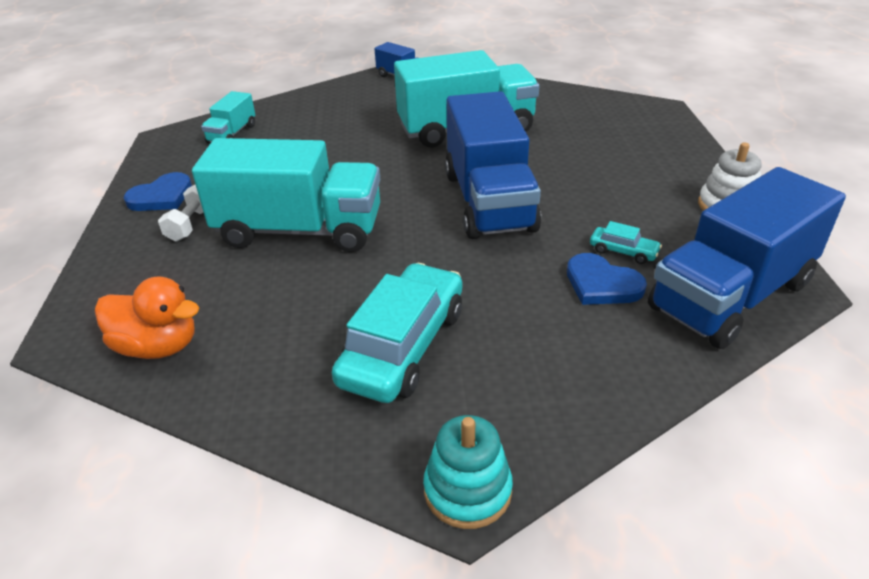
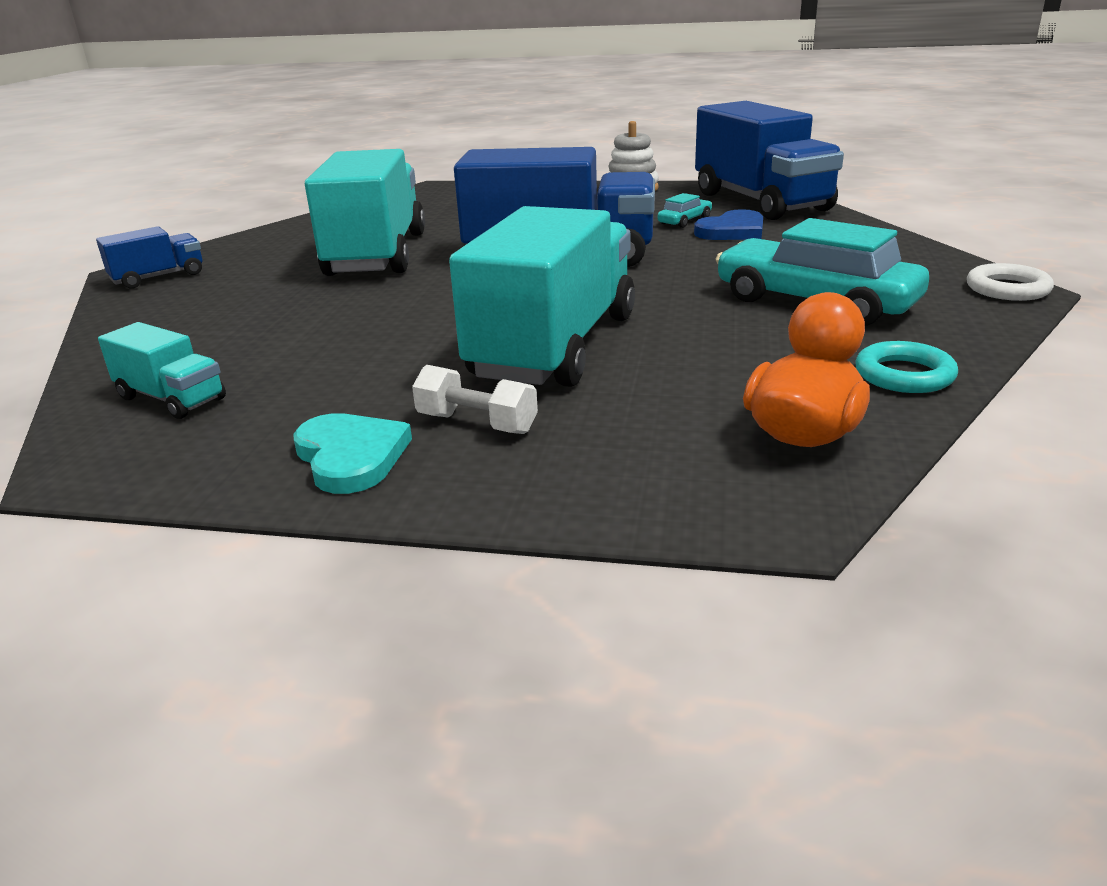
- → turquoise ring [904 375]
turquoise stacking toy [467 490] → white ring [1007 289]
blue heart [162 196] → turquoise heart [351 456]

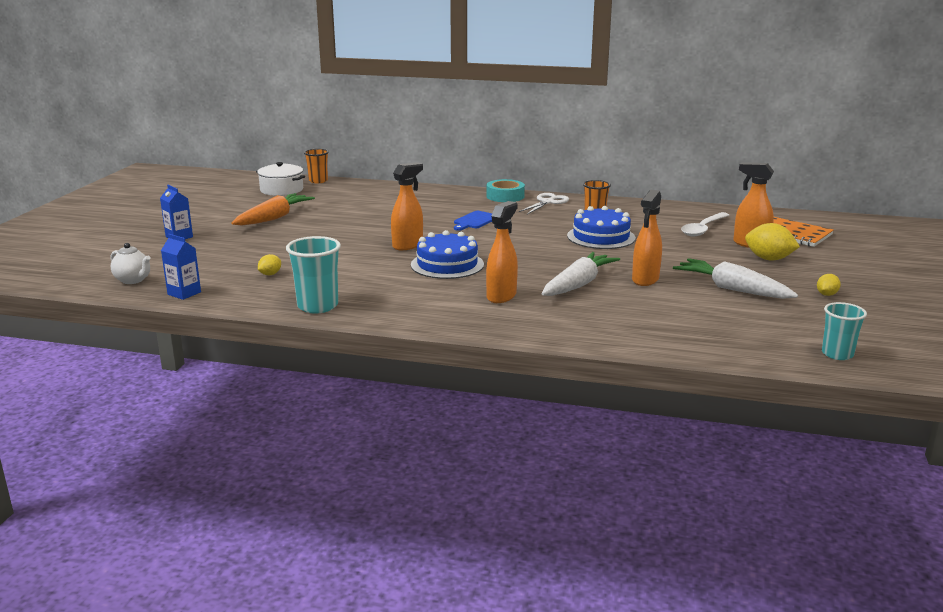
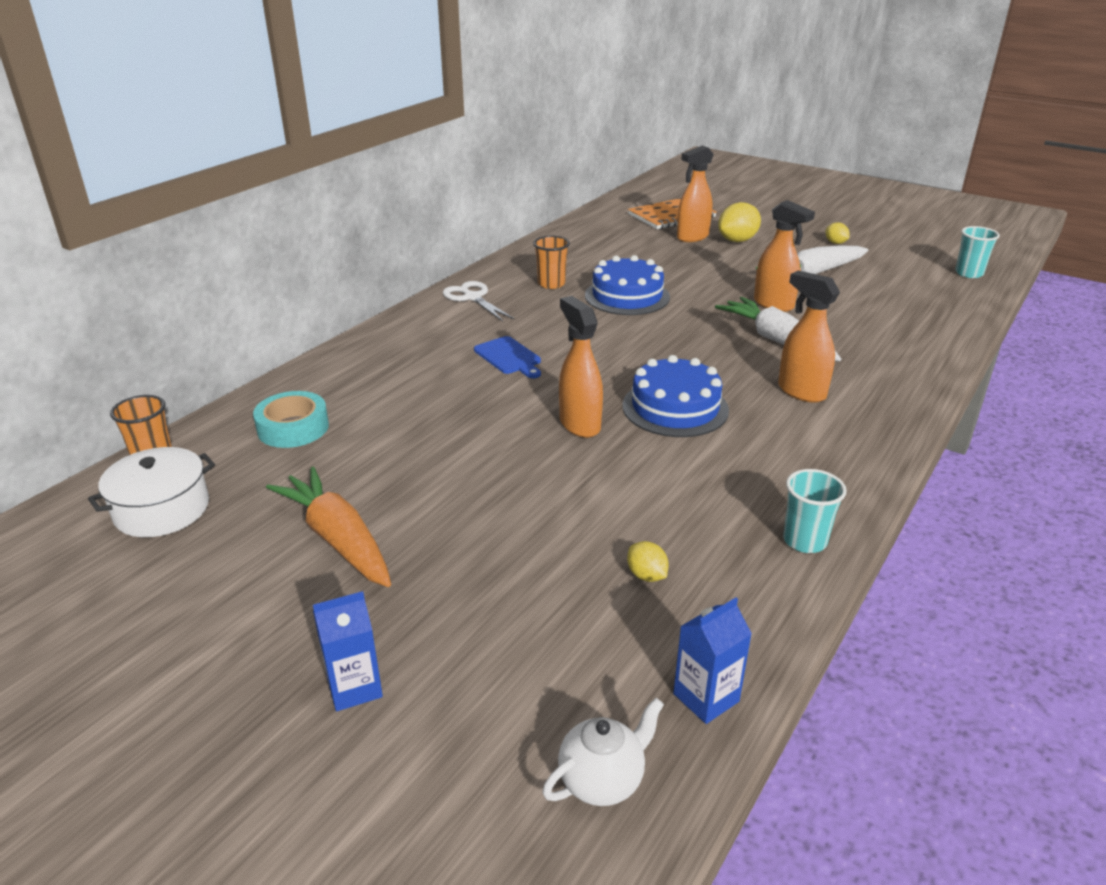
white spoon [703 229] → -
turquoise tape [505 196] → turquoise tape [293 428], moved
turquoise cup [317 306] → turquoise cup [804 541], x0.67

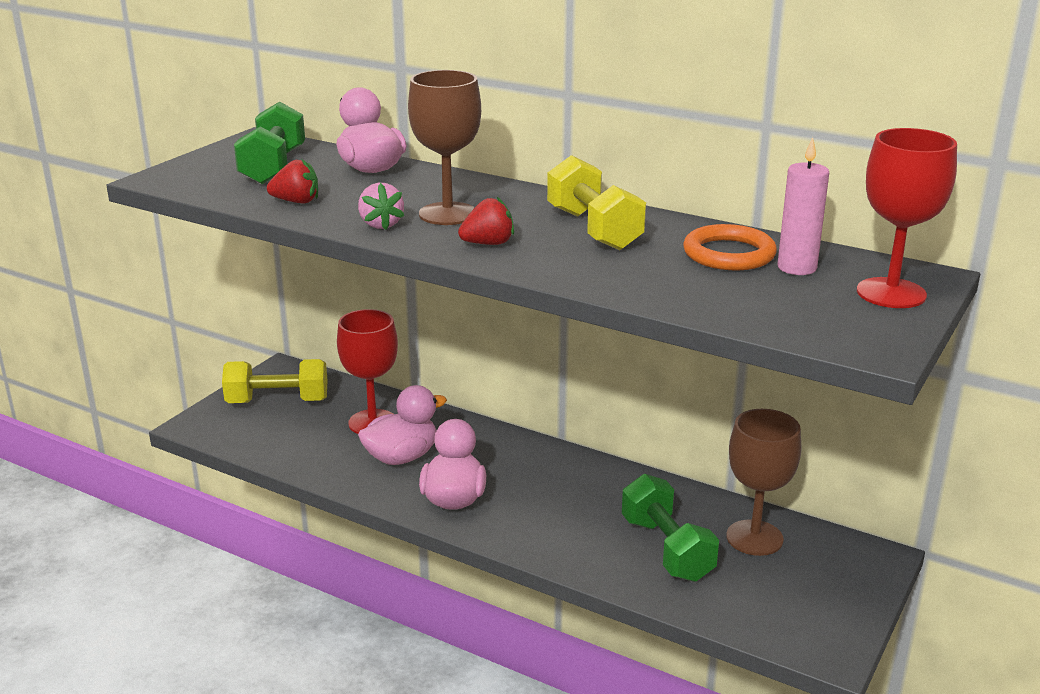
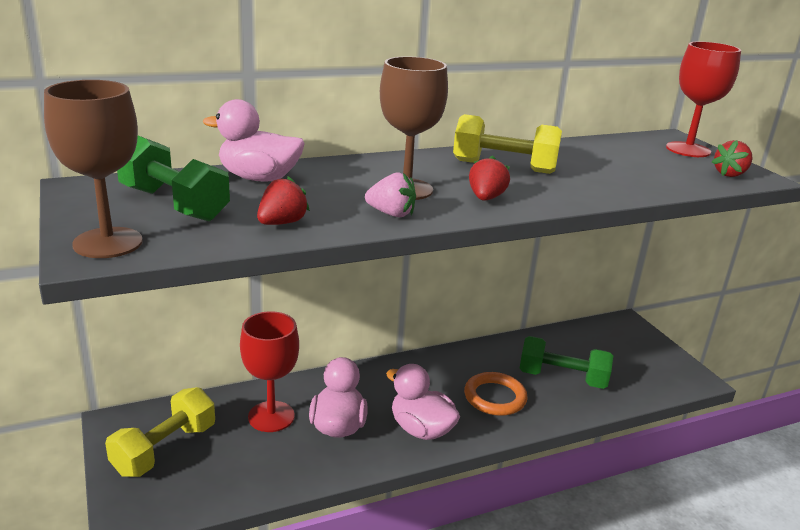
pink candle [797 268] → -
- → red strawberry [730 174]
orange ring [729 254] → orange ring [495 397], moved
brown goblet [754 538] → brown goblet [108 243], moved

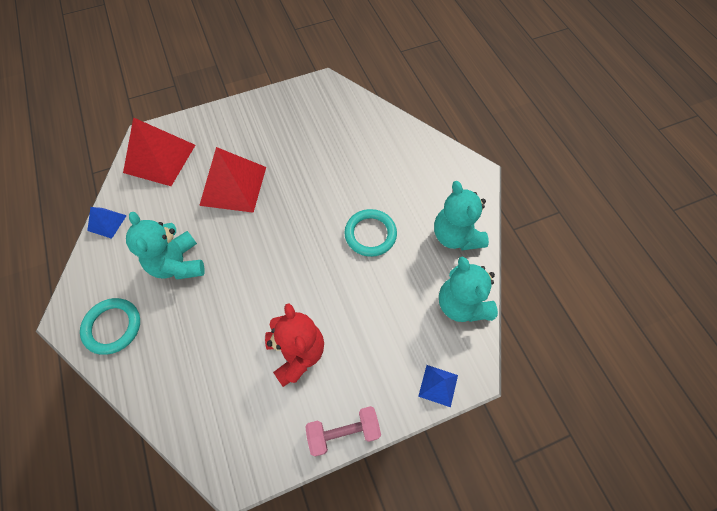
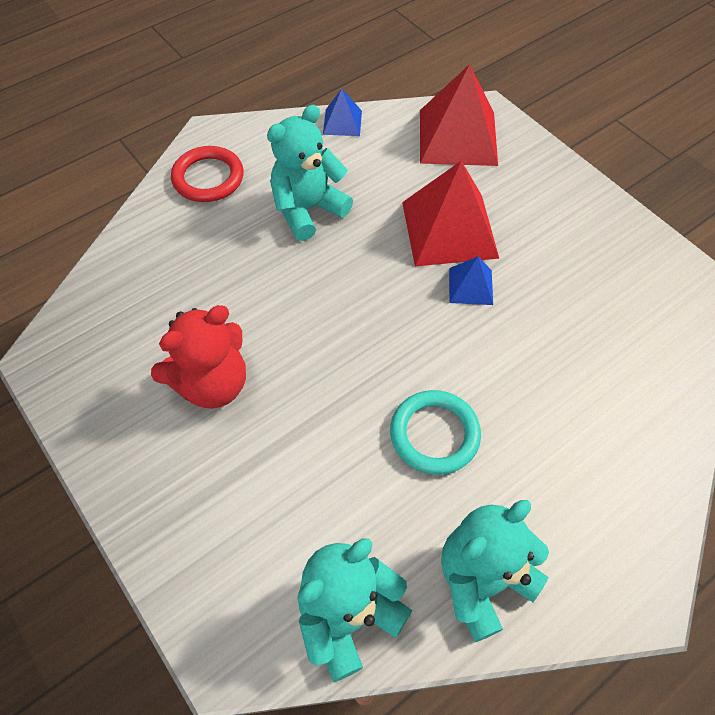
pink dumbbell [343 432] → -
blue pyramid [438 385] → blue pyramid [470 286], moved
turquoise ring [113 327] → red ring [208 178]

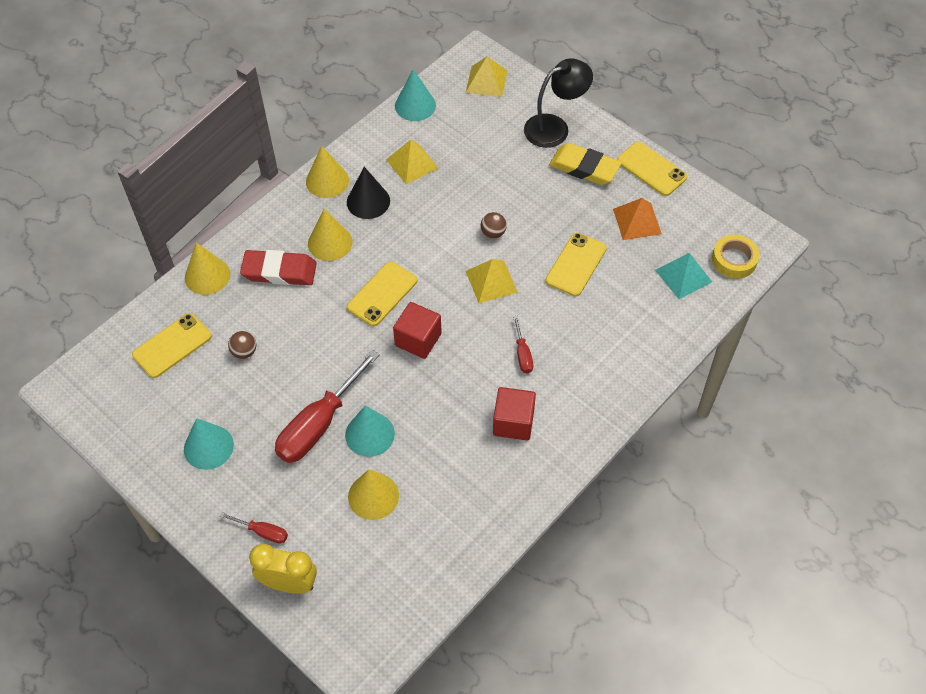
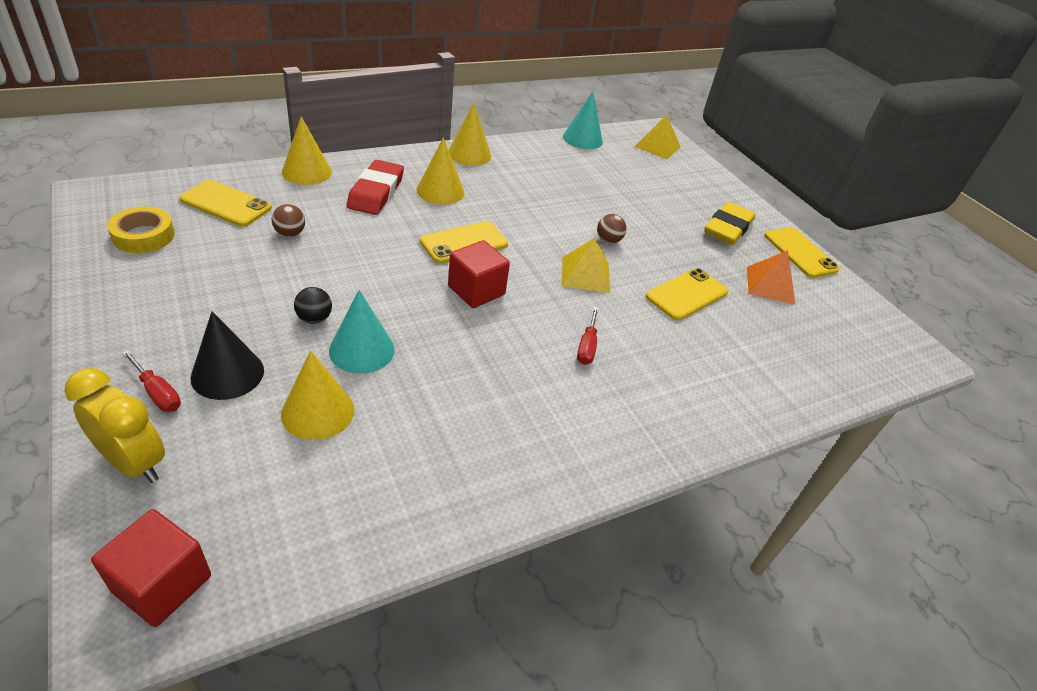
turquoise cone [208 447] → -
yellow pyramid [412 163] → -
black lamp [555 127] → -
turquoise pyramid [683 276] → -
black cone [368 201] → black cone [227 374], moved
red cube [513 422] → red cube [162 583], moved
yellow tape [734 260] → yellow tape [143 236], moved
red screwdriver [319 424] → black ball [314 318]
yellow phone [172 345] → yellow phone [226 204], 45 degrees clockwise
red eraser [279 271] → red eraser [376 192], 75 degrees clockwise
yellow eraser [584 168] → yellow eraser [727 228], 75 degrees clockwise

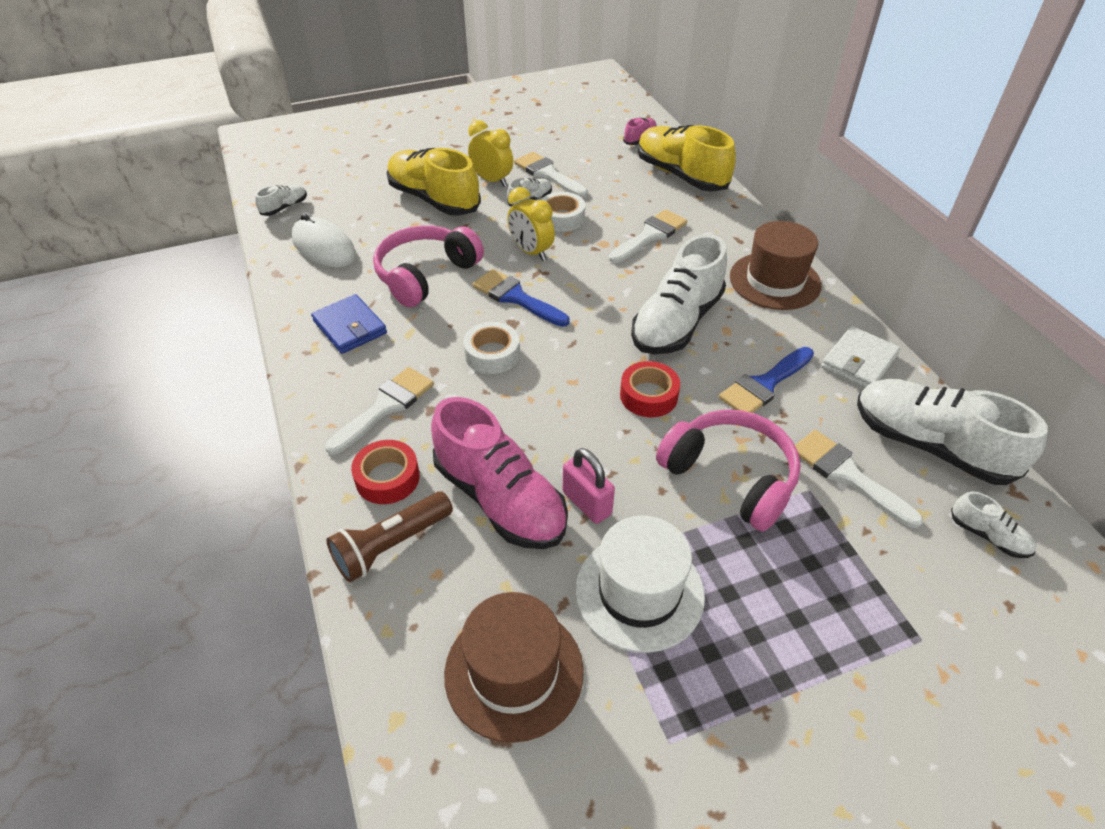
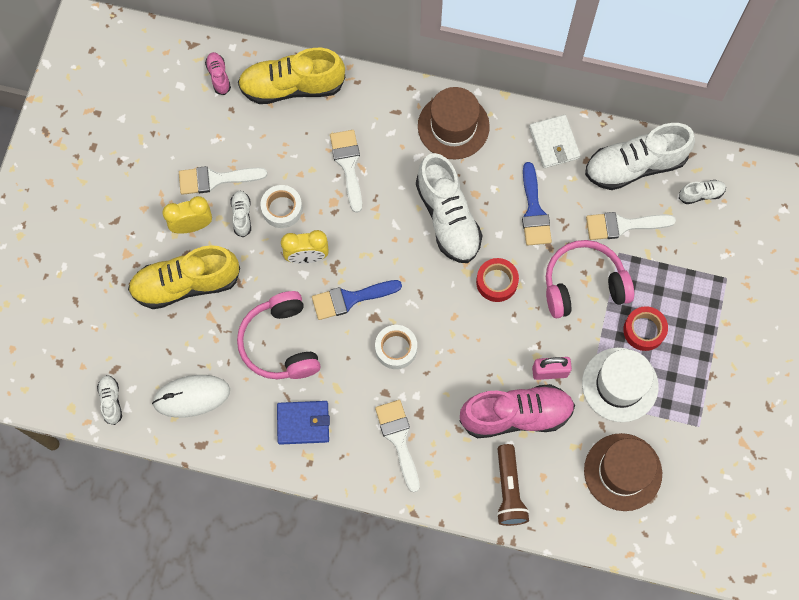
red tape [387 478] → red tape [644 330], moved

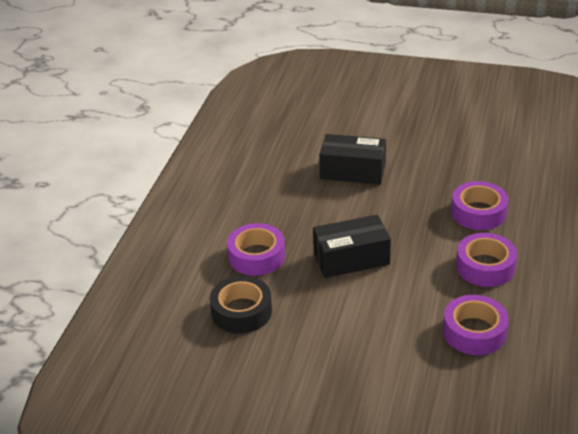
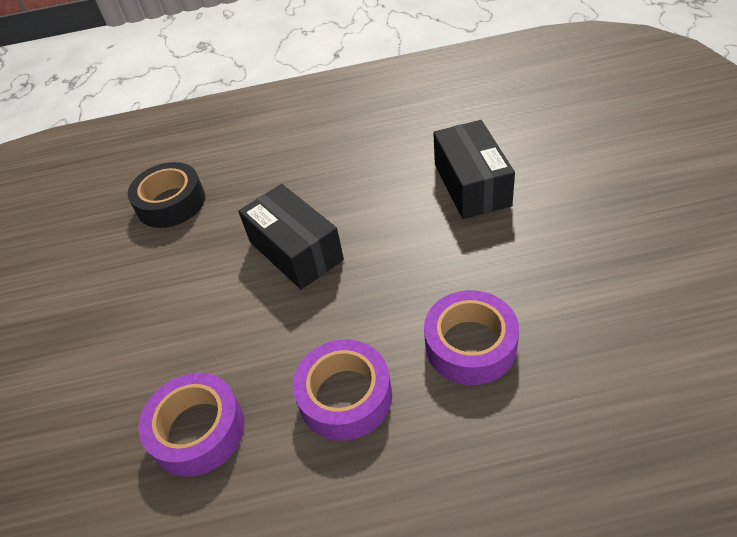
purple tape [256 256] → -

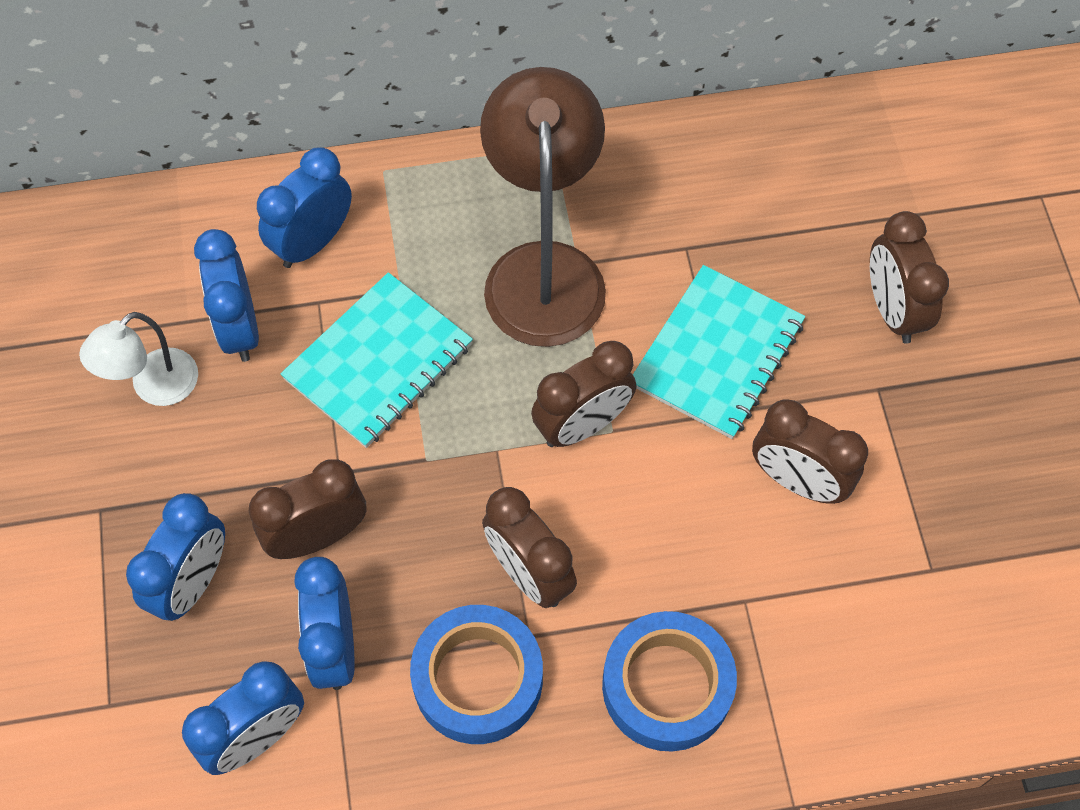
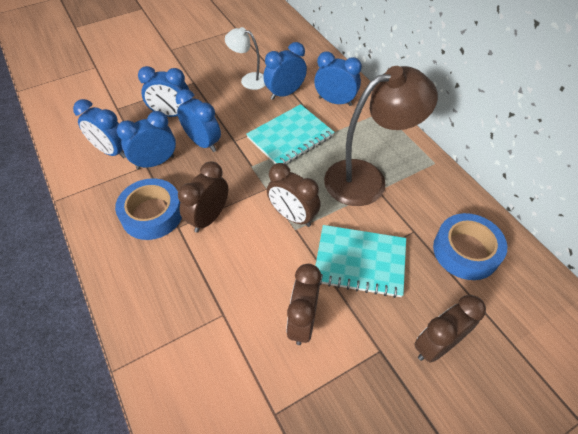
blue tape [667 686] → blue tape [465 251], moved
brown clock [318 536] → blue clock [203 143]
turquoise notebook [378 362] → turquoise notebook [290 137], 60 degrees counterclockwise

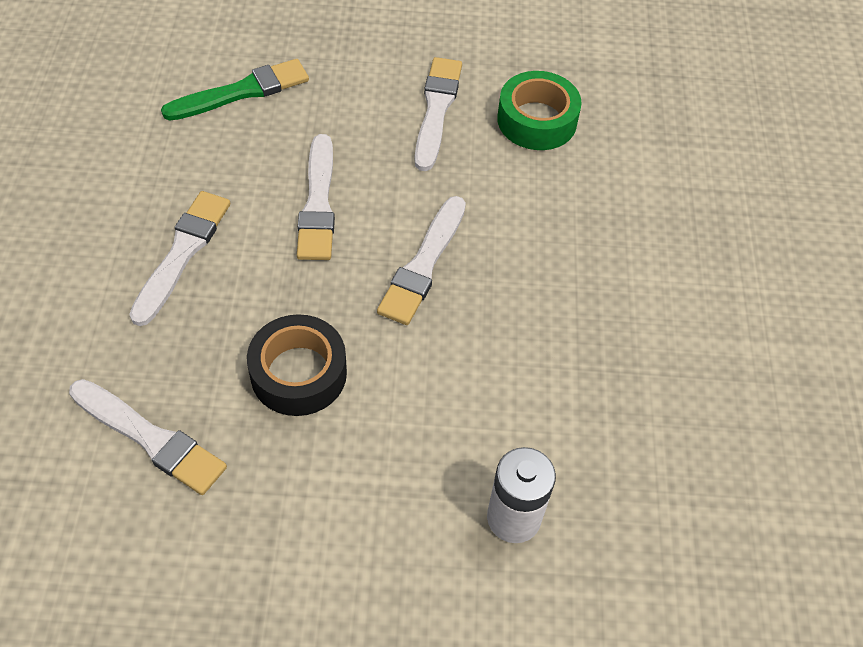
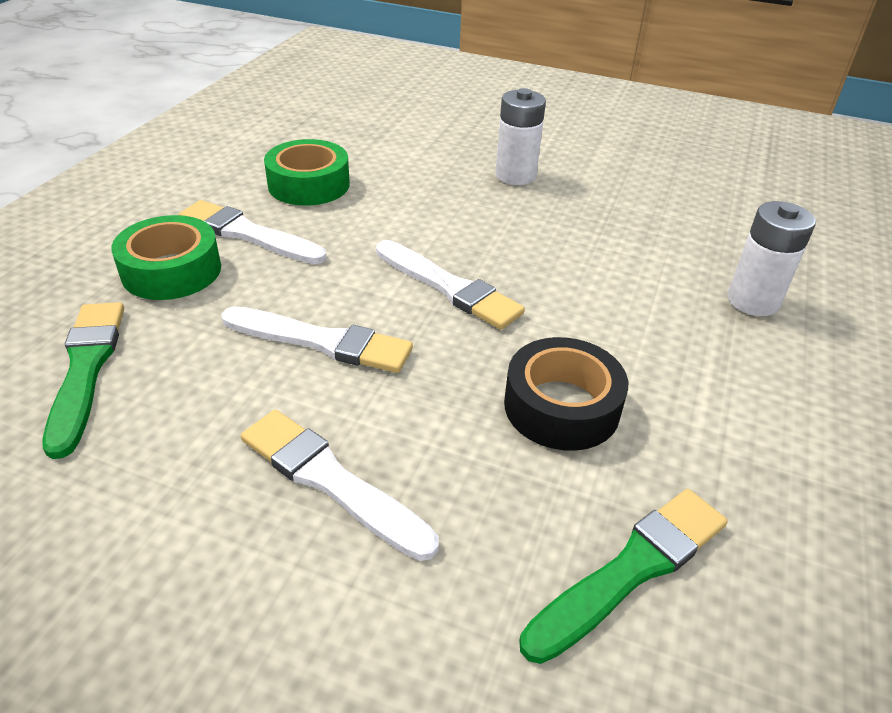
- → green tape [171 270]
- → white battery [515 175]
white brush [150 438] → green brush [631 570]

